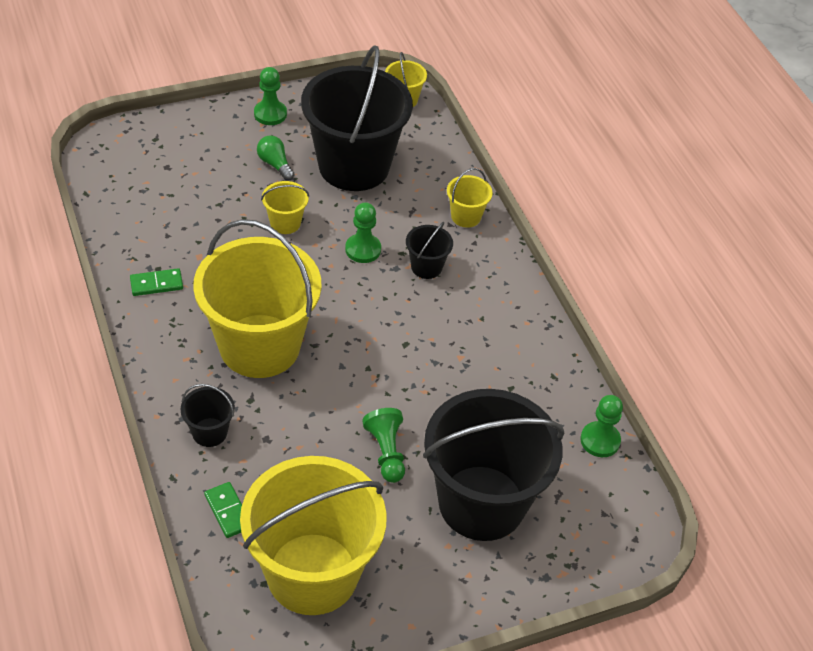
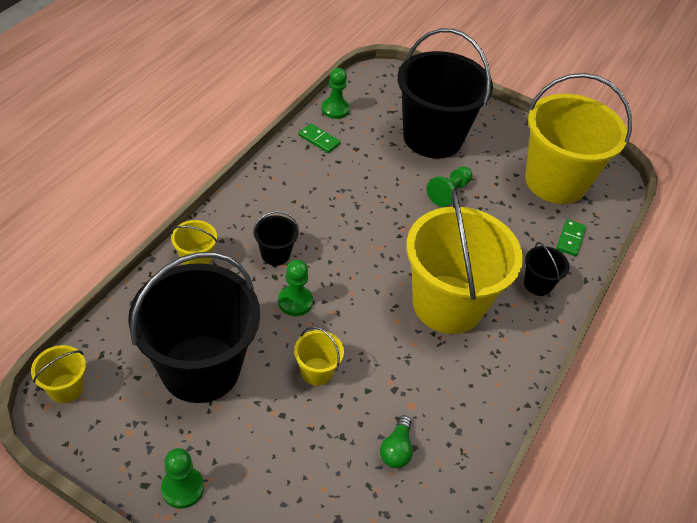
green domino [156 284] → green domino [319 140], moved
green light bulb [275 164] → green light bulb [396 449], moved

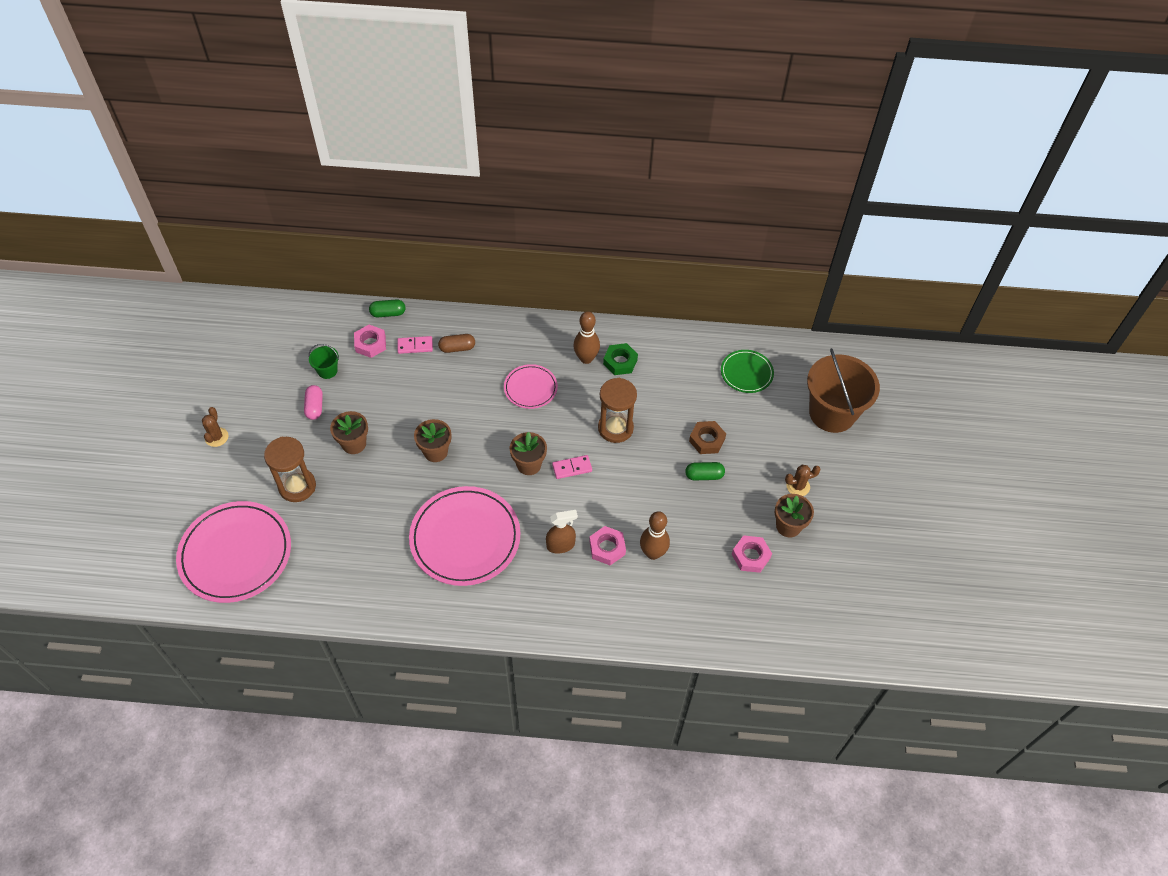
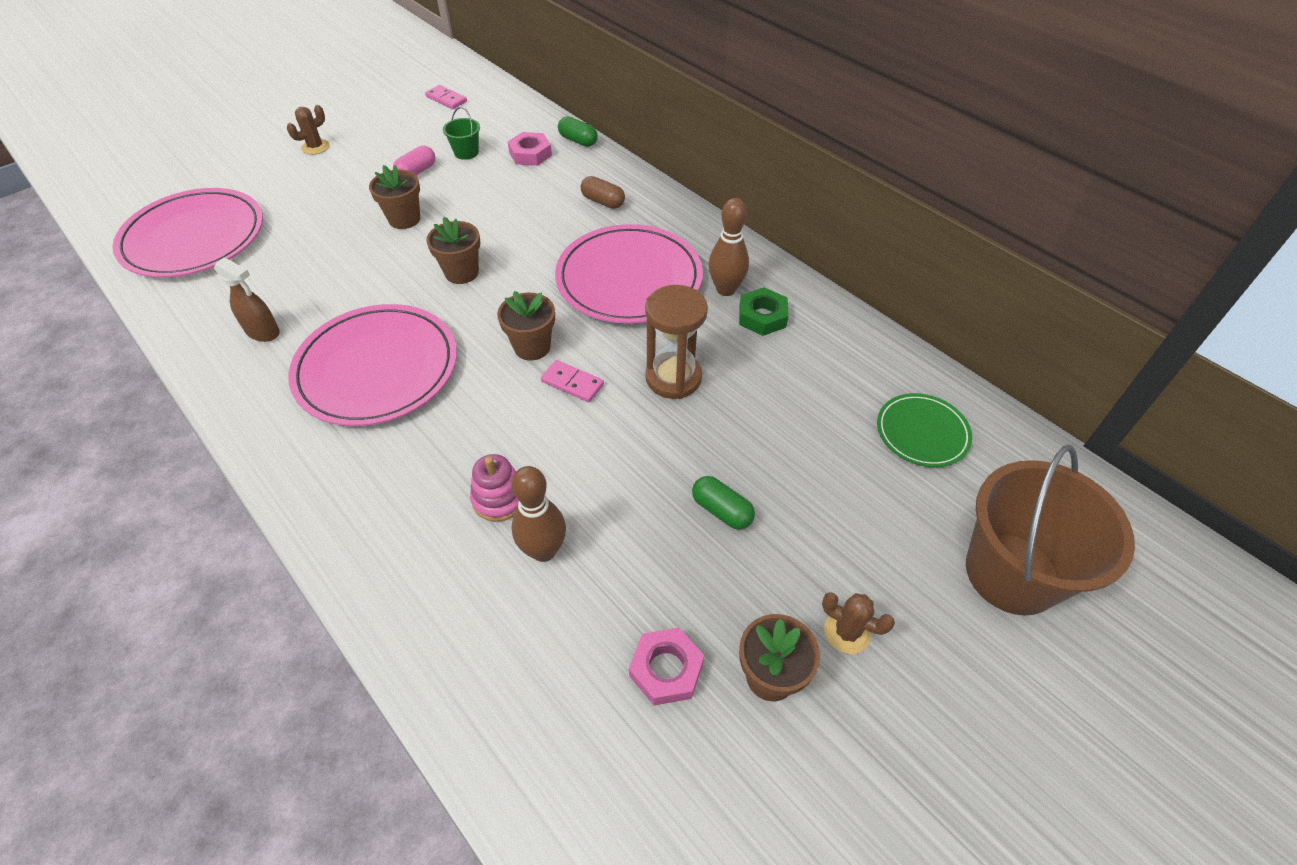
brown hourglass [297 486] → -
brown nut [707 440] → -
pink domino [415 346] → pink domino [446 99], moved
brown spray bottle [561 545] → brown spray bottle [263 332], moved
pink nut [607 548] → pink stacking toy [499 498]
pink plate [530 388] → pink plate [629 279], x1.88

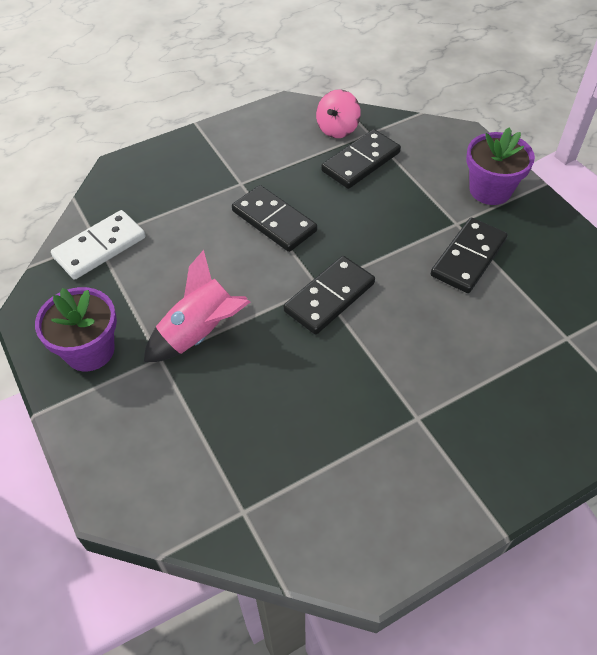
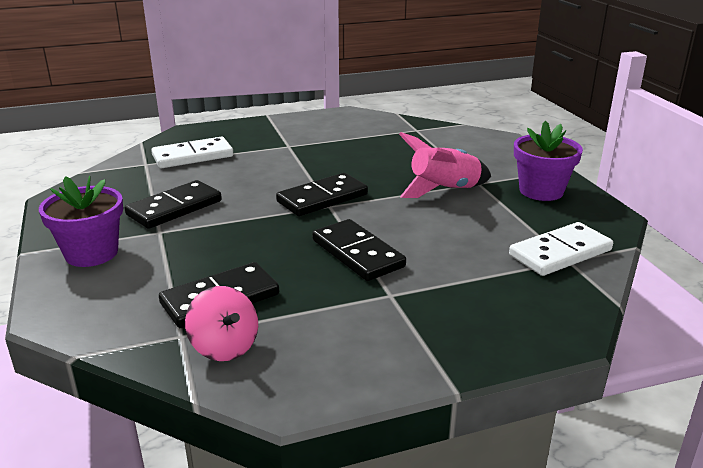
- → white domino [193 156]
pink spinning top [337 129] → pink spinning top [224 347], 105 degrees clockwise

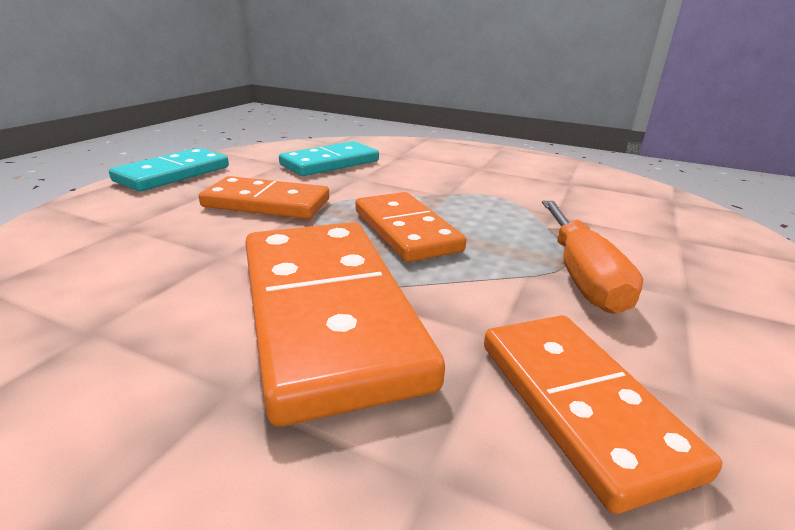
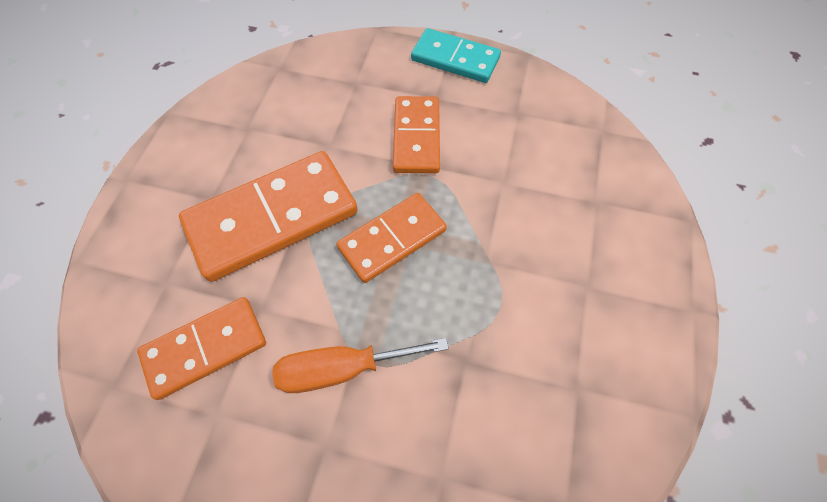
turquoise domino [330 163] → -

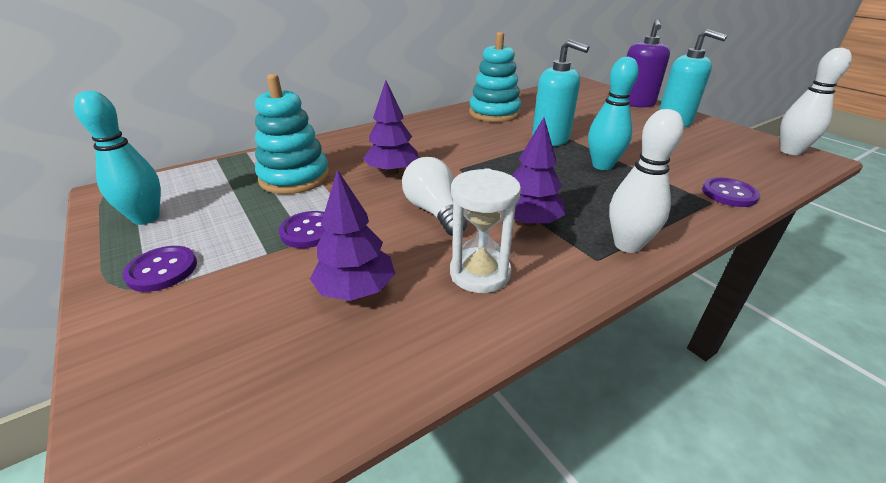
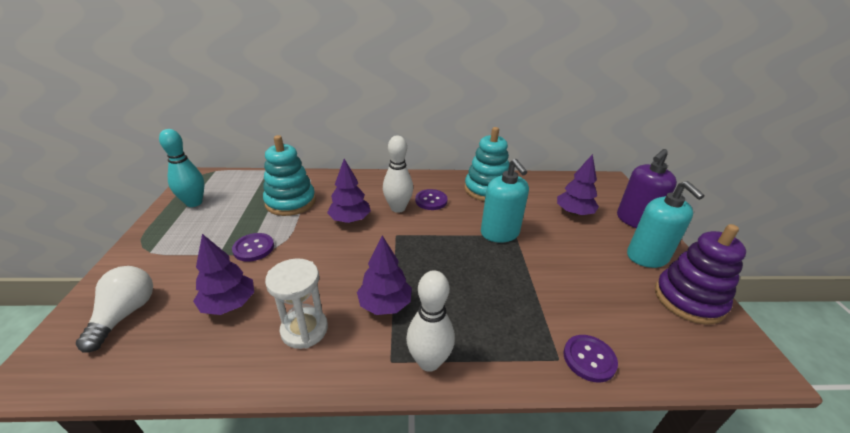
turquoise bowling pin [602 166] → -
- → purple tree [574 213]
- → purple stacking toy [688 299]
purple button [162 270] → purple button [431 201], moved
white light bulb [434 211] → white light bulb [125 314], moved
white bowling pin [790 151] → white bowling pin [398 208], moved

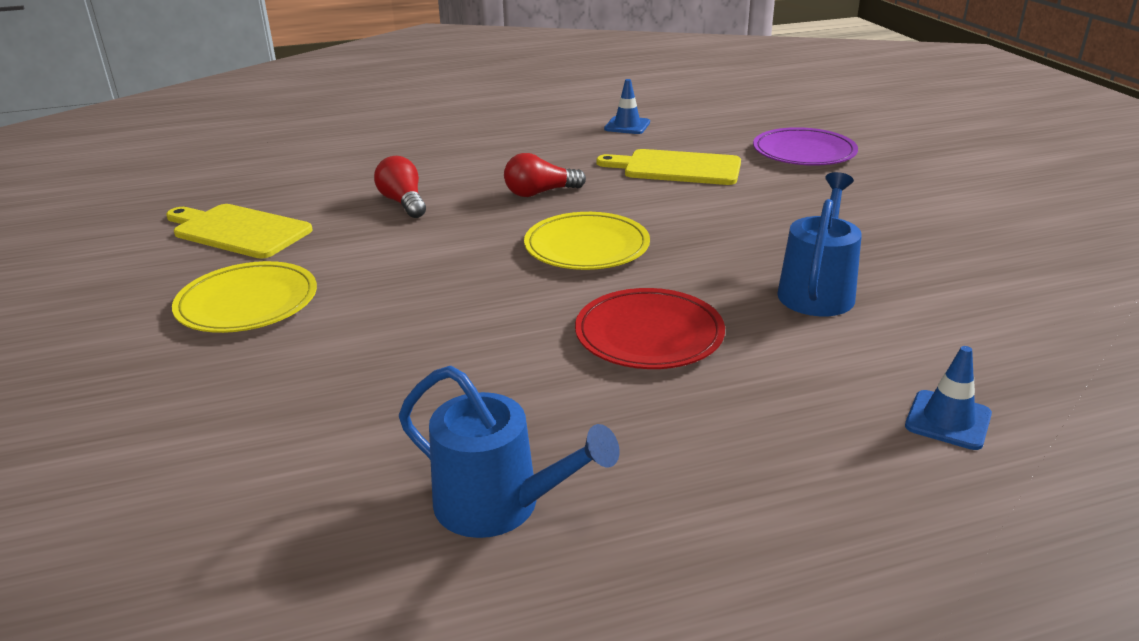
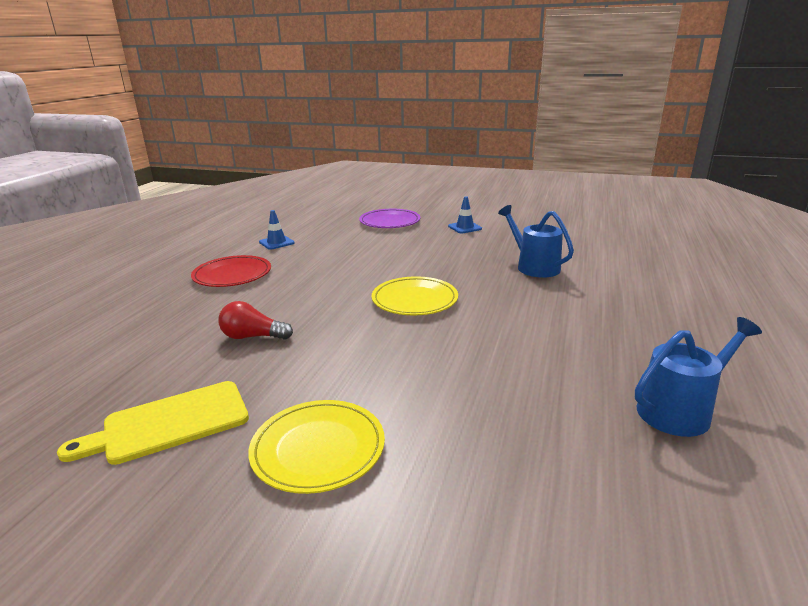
red light bulb [540 193] → -
yellow cutting board [676 168] → -
red plate [649 334] → red plate [232 275], moved
blue traffic cone [948 420] → blue traffic cone [465 227], moved

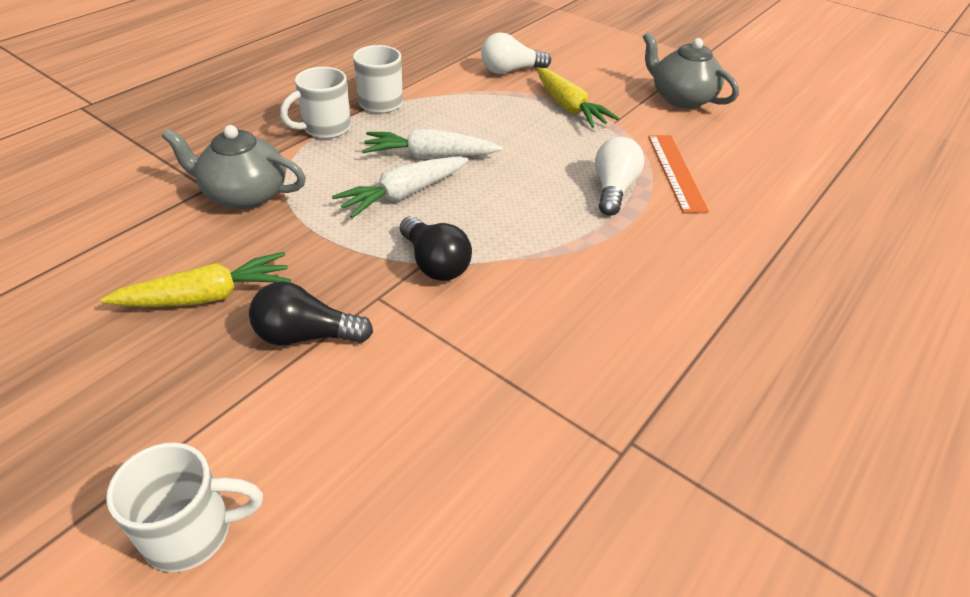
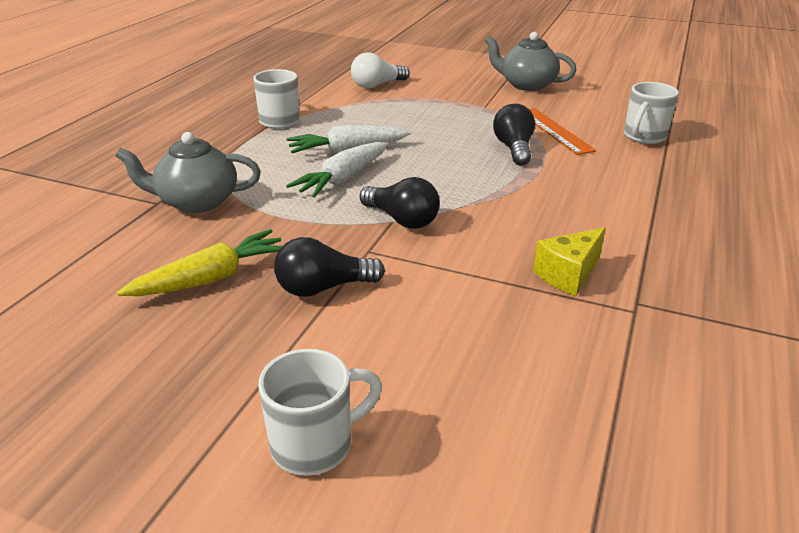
yellow carrot [569 107] → -
- → yellow cheese [568 275]
white mug [325 128] → white mug [644 137], moved
white light bulb [613 189] → black light bulb [514 149]

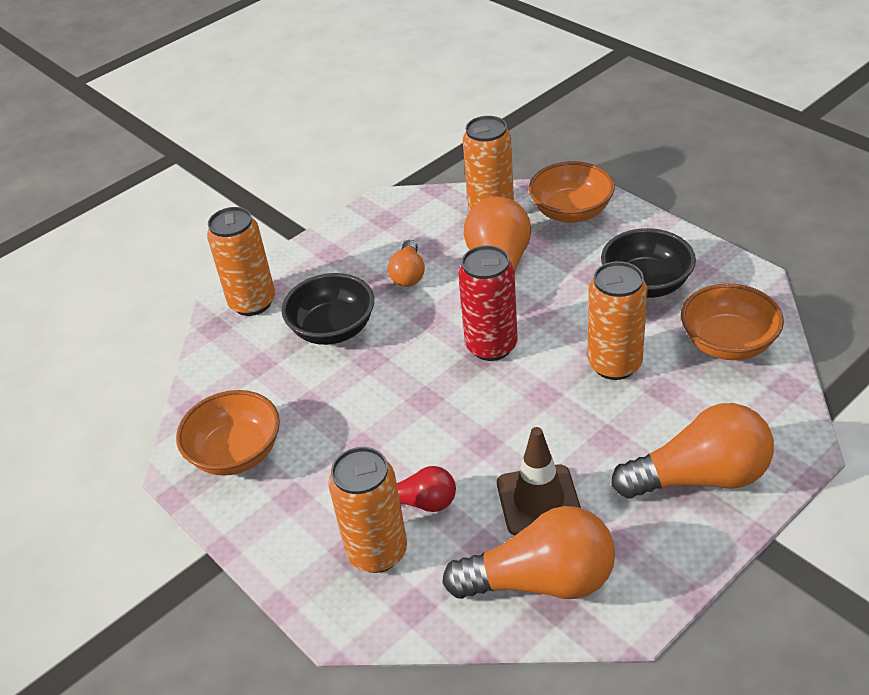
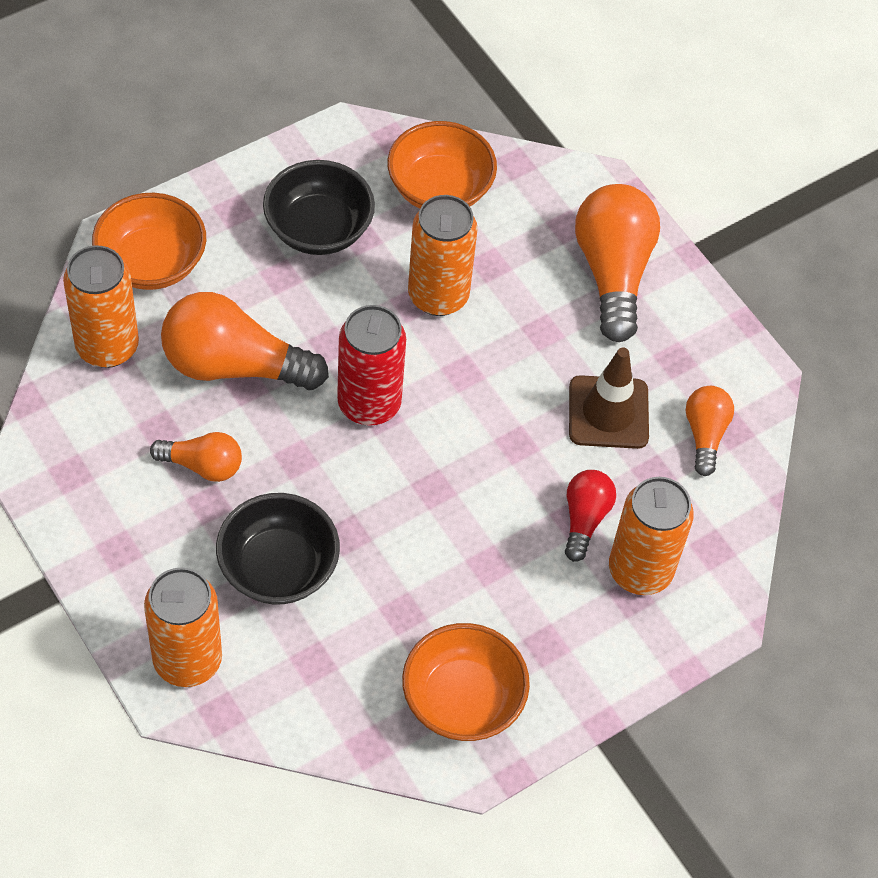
orange light bulb [541 580] → orange light bulb [705 434], x0.55

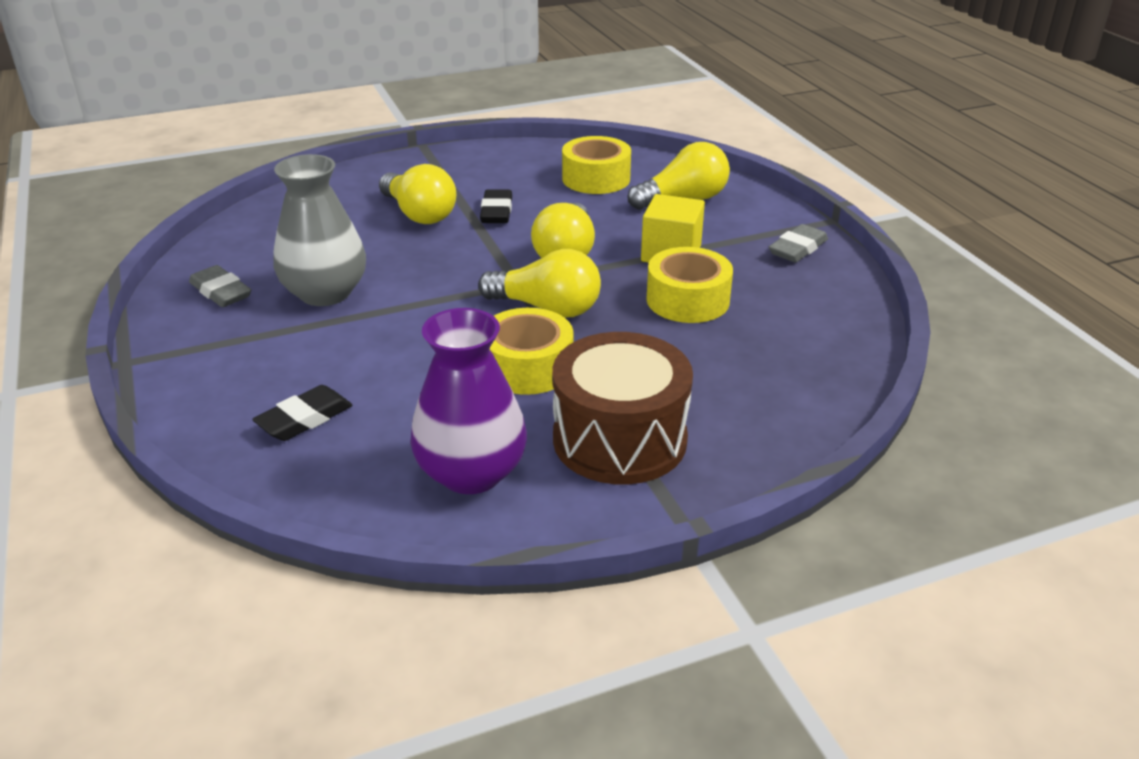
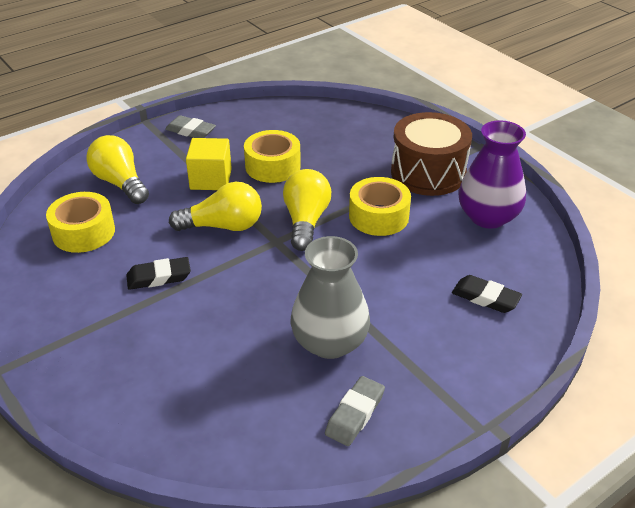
yellow light bulb [419 214] → -

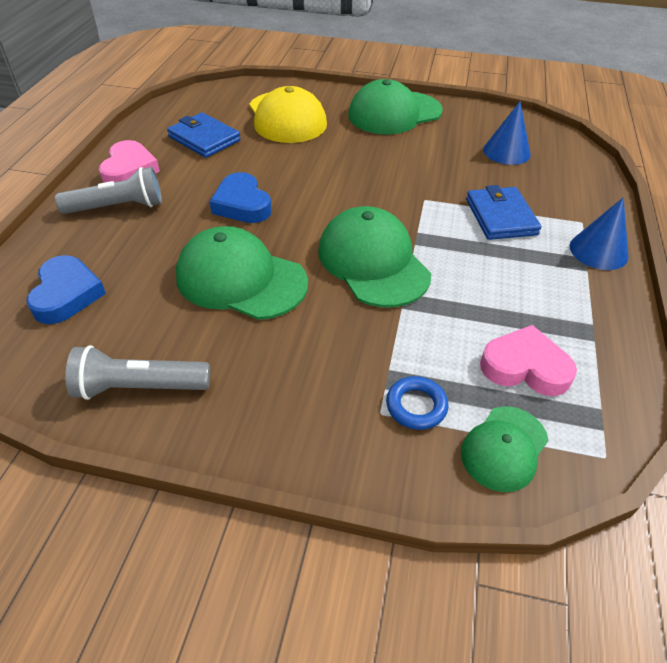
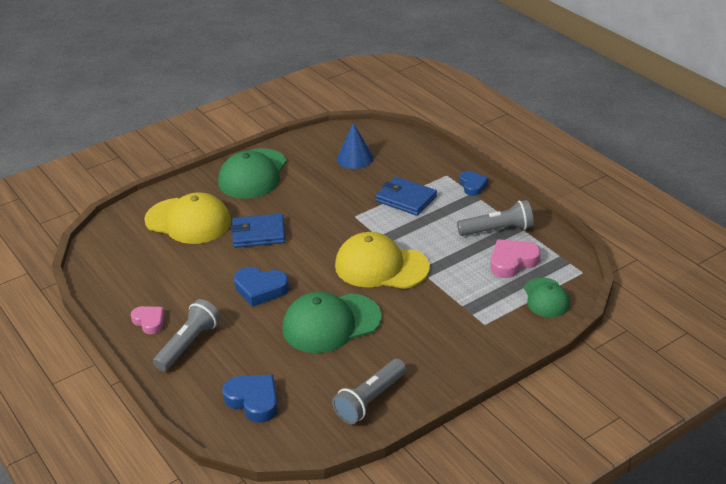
blue ring [416 406] → -
- → grey flashlight [497 230]
blue wallet [204 139] → blue wallet [258 234], moved
blue cone [598 251] → blue heart [472 185]
green cap [373 262] → yellow cap [381 266]
pink heart [129 170] → pink heart [149 321], x0.67

